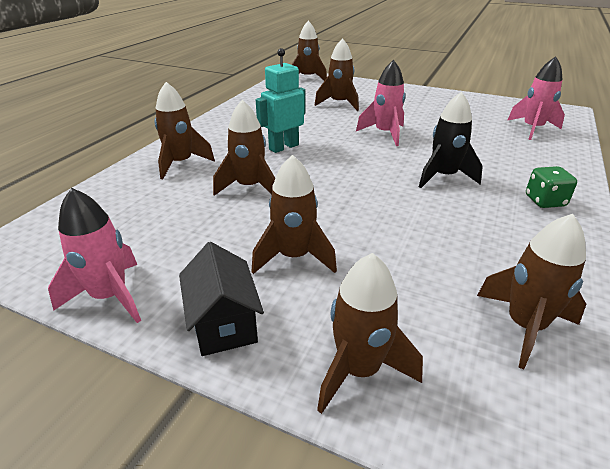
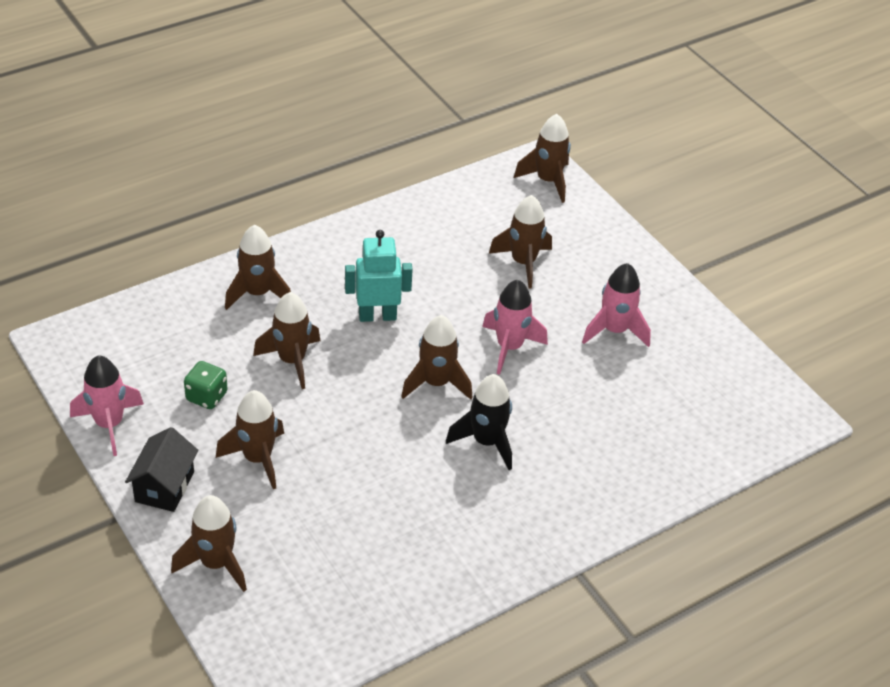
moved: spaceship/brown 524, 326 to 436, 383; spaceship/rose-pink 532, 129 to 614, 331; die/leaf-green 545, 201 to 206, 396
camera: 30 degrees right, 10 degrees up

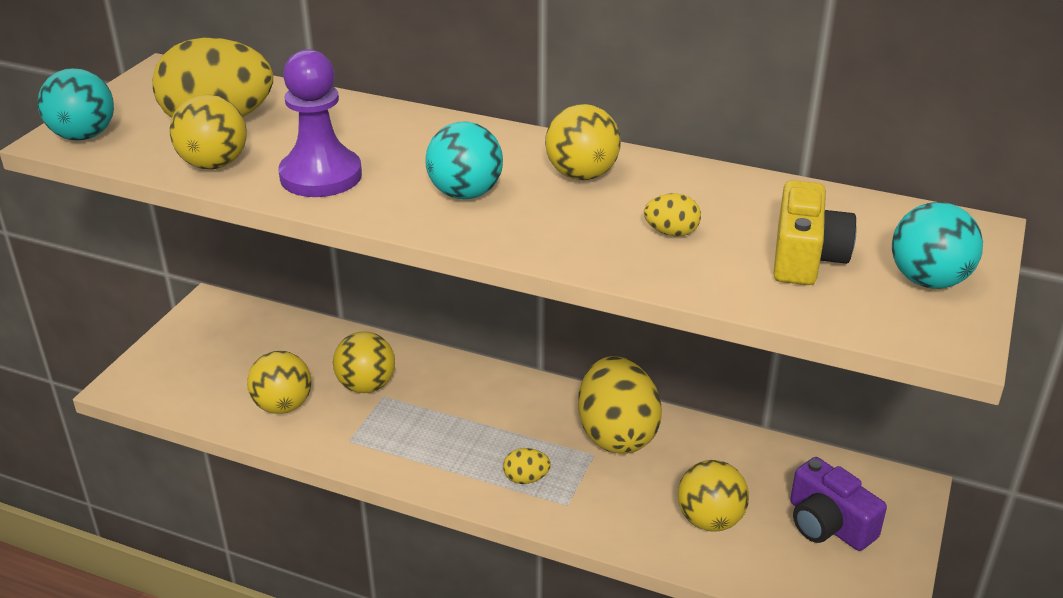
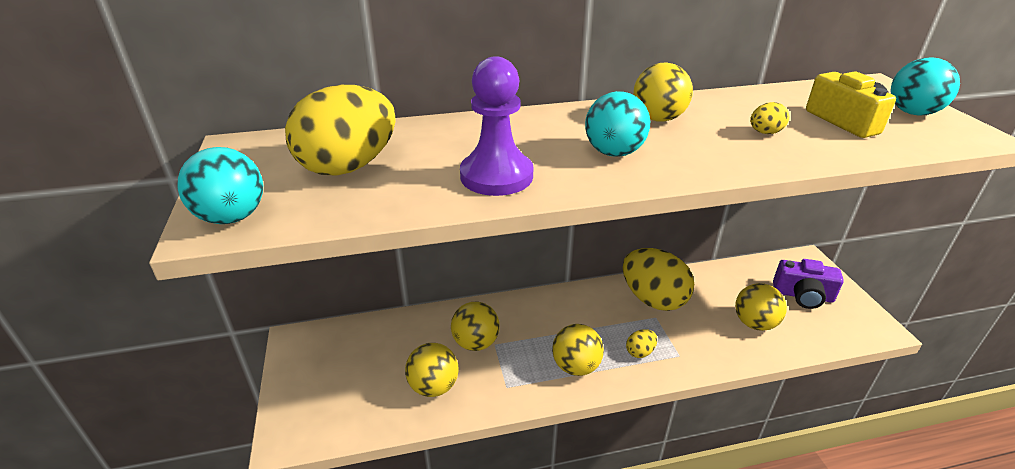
moved: sphere/yellow 214, 164 to 576, 366
camera: 35 degrees left, 0 degrees up

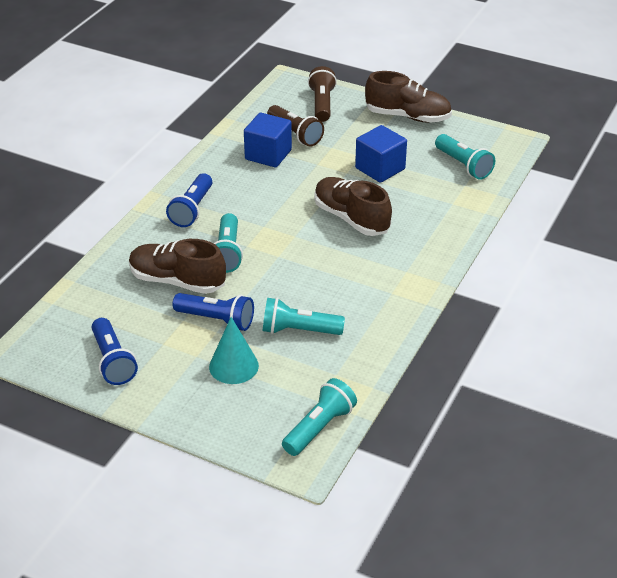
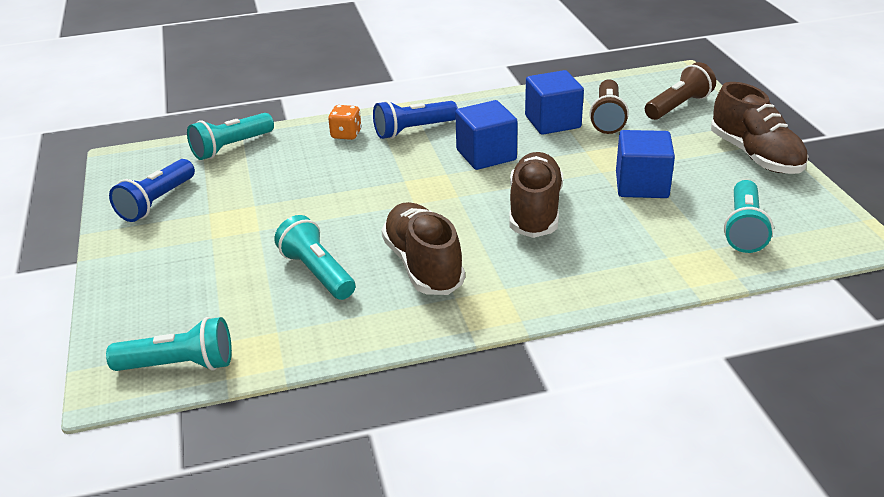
removed: torch/cobalt 216, 320; cone shape/aqua 233, 366
added: die/bright orange 346, 134; solid cube/cobalt 486, 155
moved: sneaker/brown 177, 281 to 423, 265; torch/aqua 227, 252 to 231, 147
camera: 50 degrees right, 5 degrees down

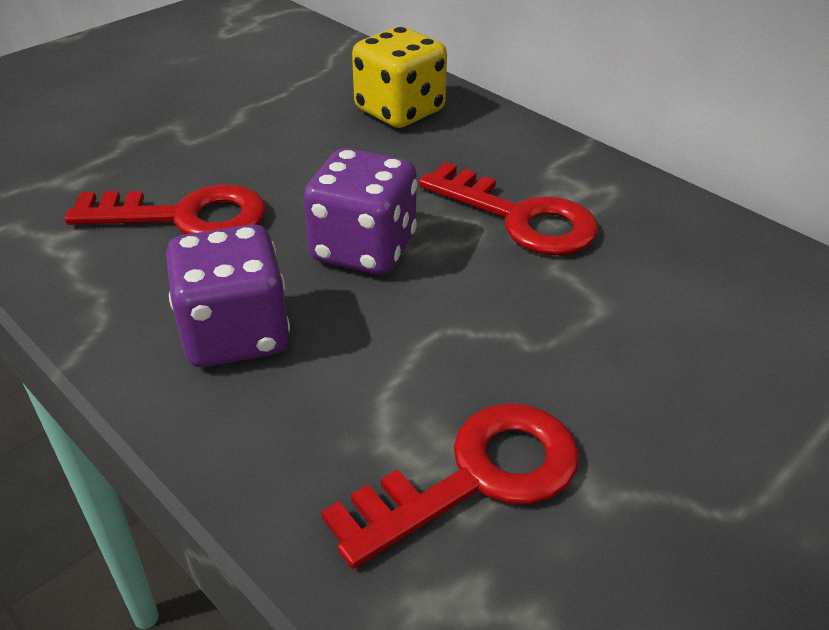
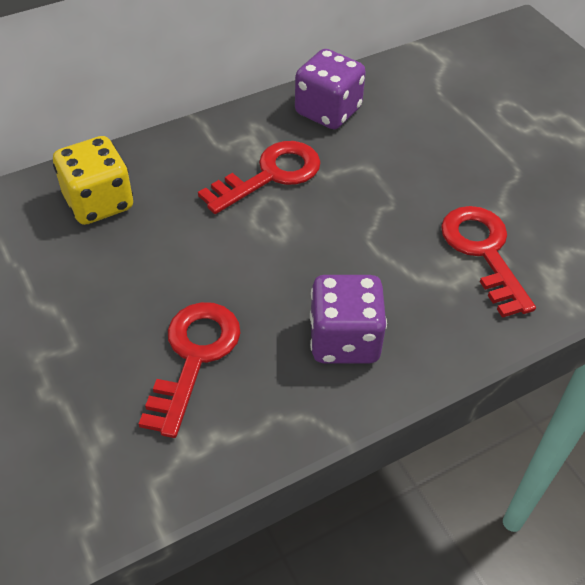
moved: die/royal purple 363, 249 to 328, 111
camera: 75 degrees left, 10 degrees up

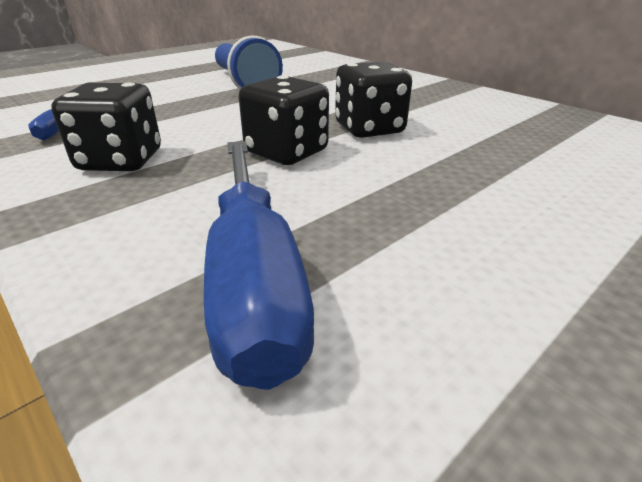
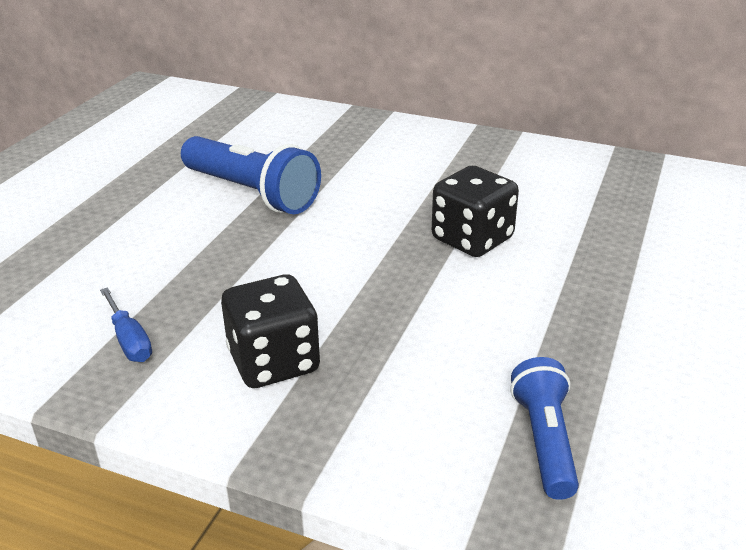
removed: die/black 286, 152
replaced: flat screwdriver/cobalt 253, 277 to torch/cobalt 544, 440
camera: 25 degrees left, 0 degrees up

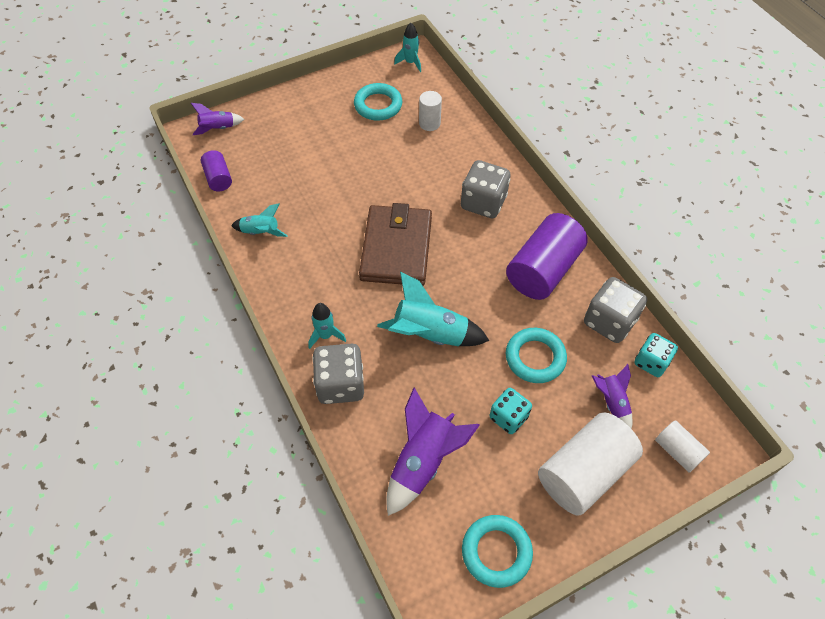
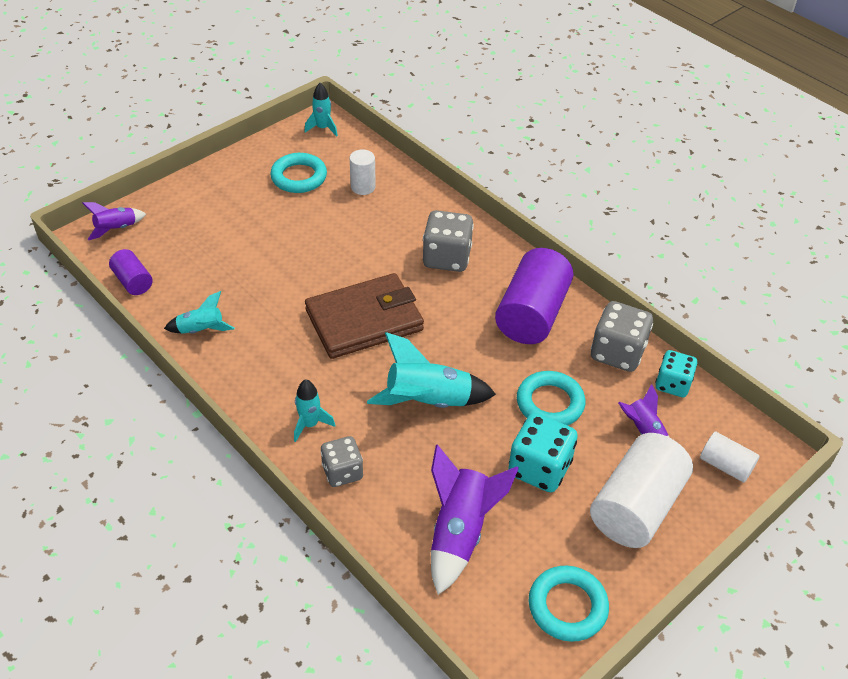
turned: wallet/brown 396, 248 = 364, 320 75 degrees clockwise
resized: die/grey 340, 384 = 342, 472 x0.66; die/aqua 508, 417 = 539, 468 x1.51
camera: 15 degrees left, 10 degrees down

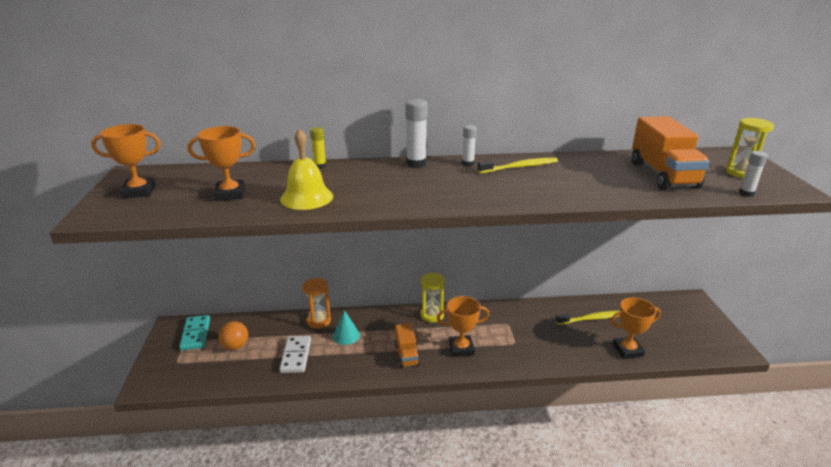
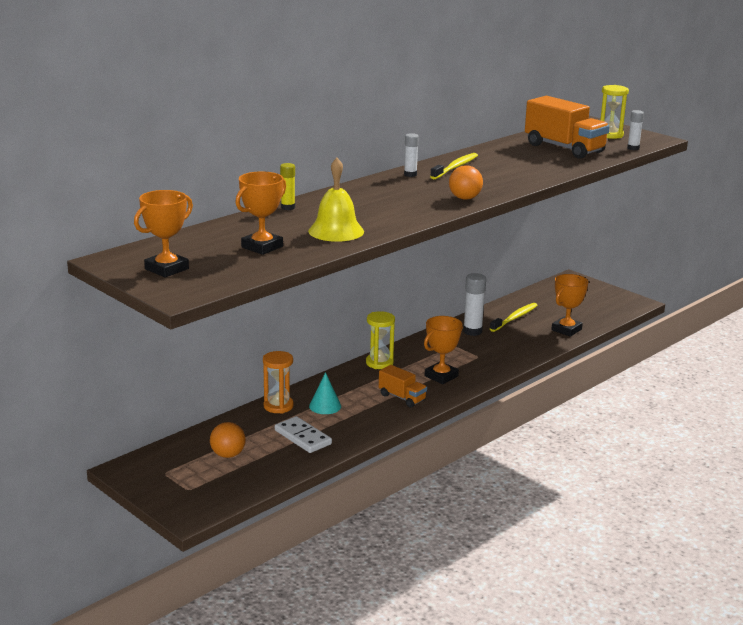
removed: domino piece/aqua 195, 334
added: sphere/bright orange 464, 198
moved: glue/snow-white 416, 164 to 472, 331
camera: 40 degrees left, 5 degrees down

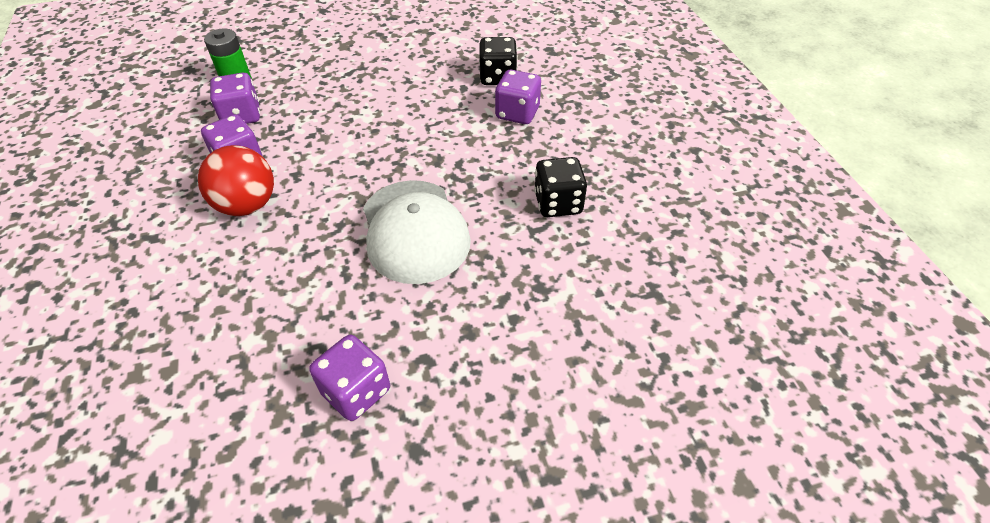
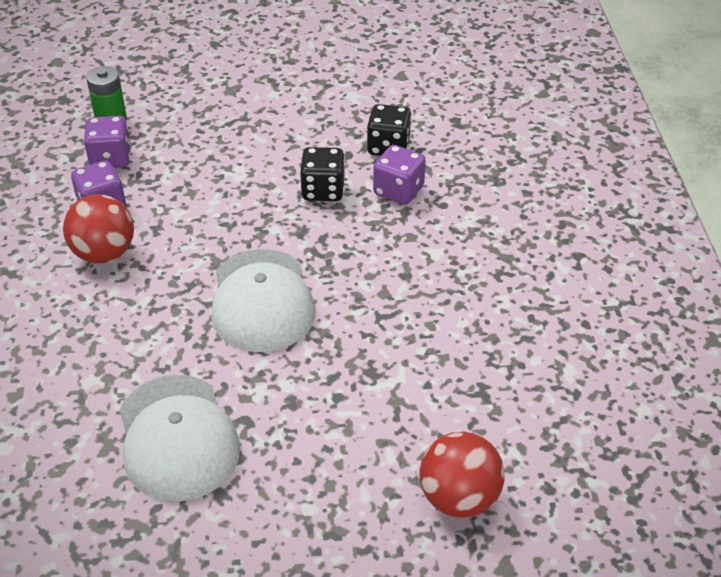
added: sphere/red 459, 498
moved: die/black 558, 203 to 323, 190
replaced: die/royal purple 356, 391 to baseball cap/snow-white 177, 437
camera: 10 degrees right, 5 degrees down

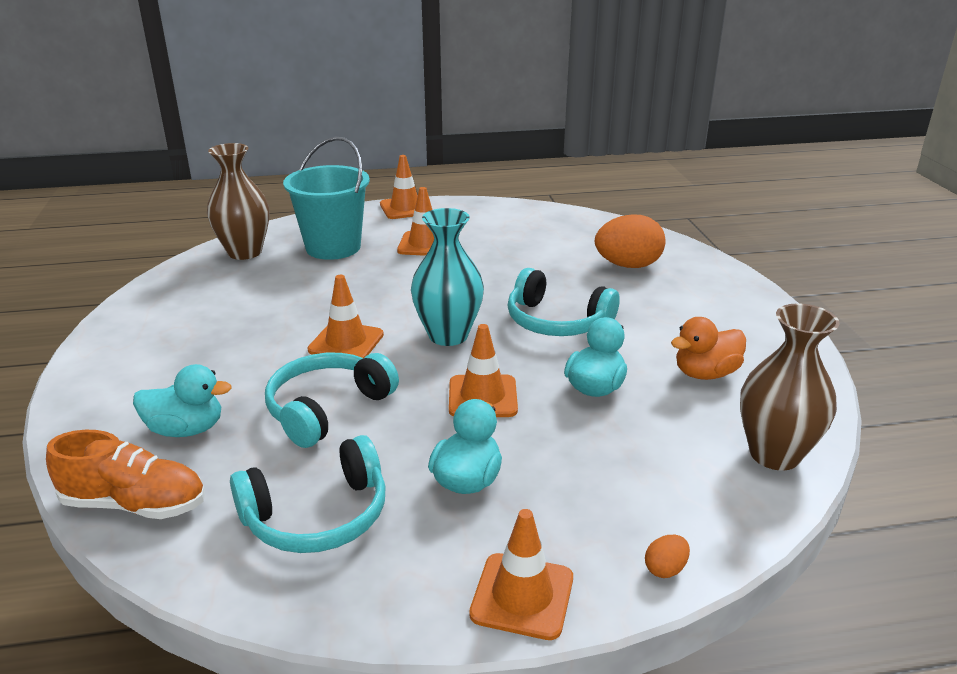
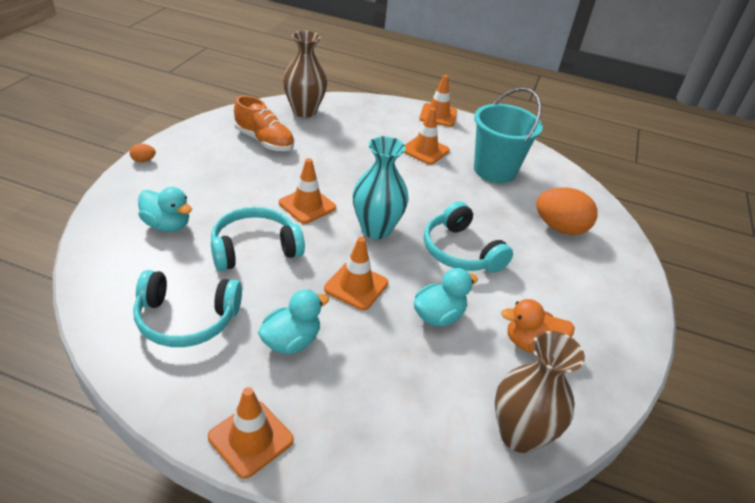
moved: sneaker/bright orange 135, 504 to 264, 141; pail/aqua 333, 247 to 494, 170; egg/bright orange 665, 569 to 143, 160
camera: 25 degrees right, 10 degrees up

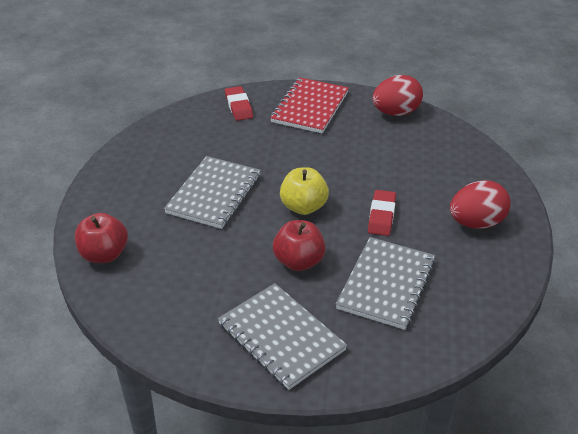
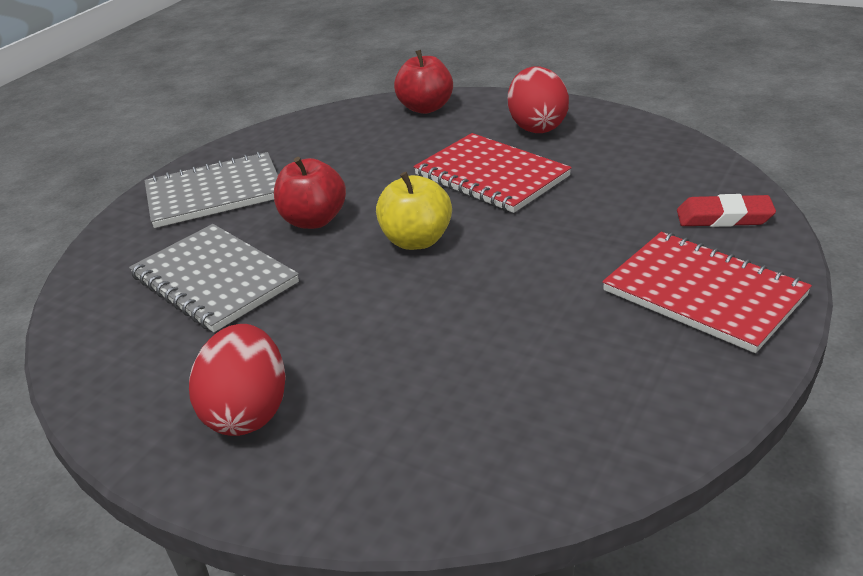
removed: eraser/red 381, 216
moved: egg/red 396, 113 to 537, 126
recoloured: notebook/grey 214, 194 to notebook/red 491, 176
camera: 115 degrees right, 5 degrees down

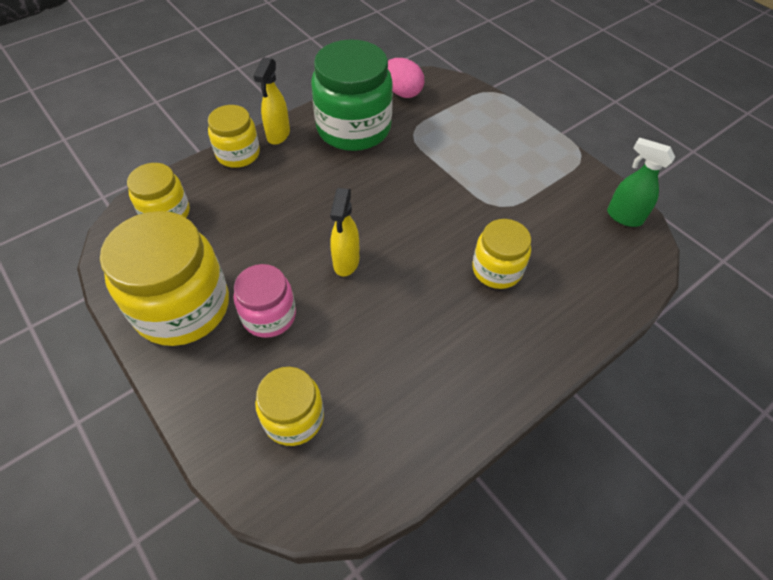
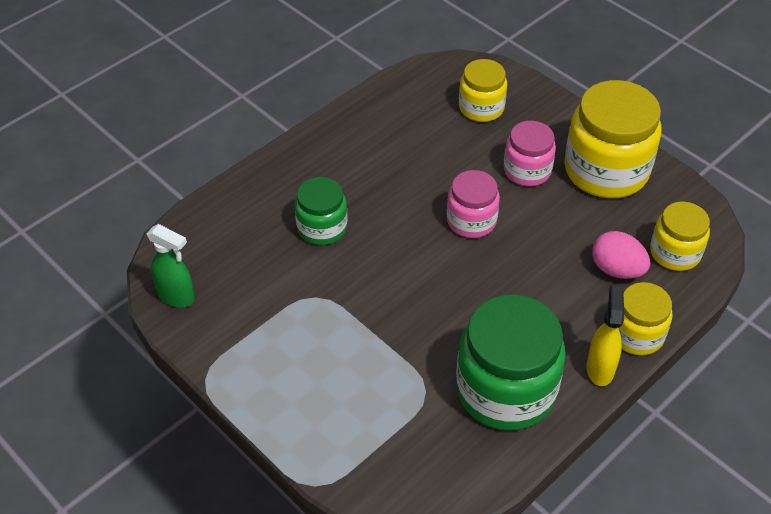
moved: egg/rose-pink 402, 92 to 617, 270
replaced: spray bottle/yellow 346, 262 to jar/rose-pink 471, 221
recoloured: jar/yellow 497, 269 to jar/leaf-green 322, 228
camera: 175 degrees right, 5 degrees down

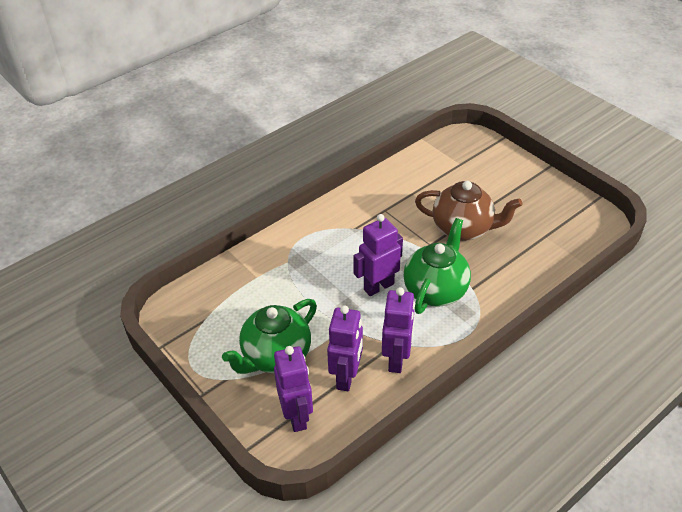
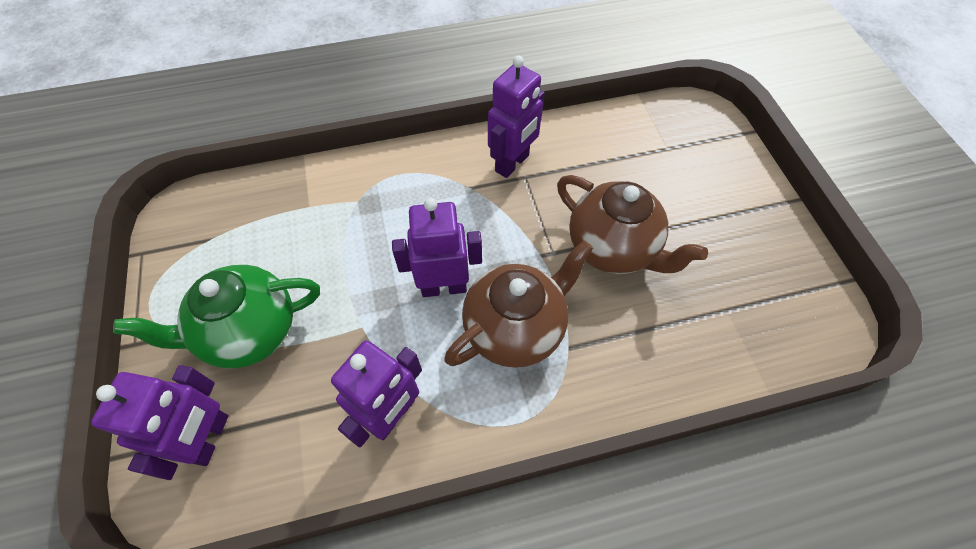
moved: toy robot/royal purple 346, 377 to 512, 163
recoloured: tea pot/leaf-green 436, 290 to tea pot/brown 516, 328
camera: 25 degrees right, 15 degrees up

